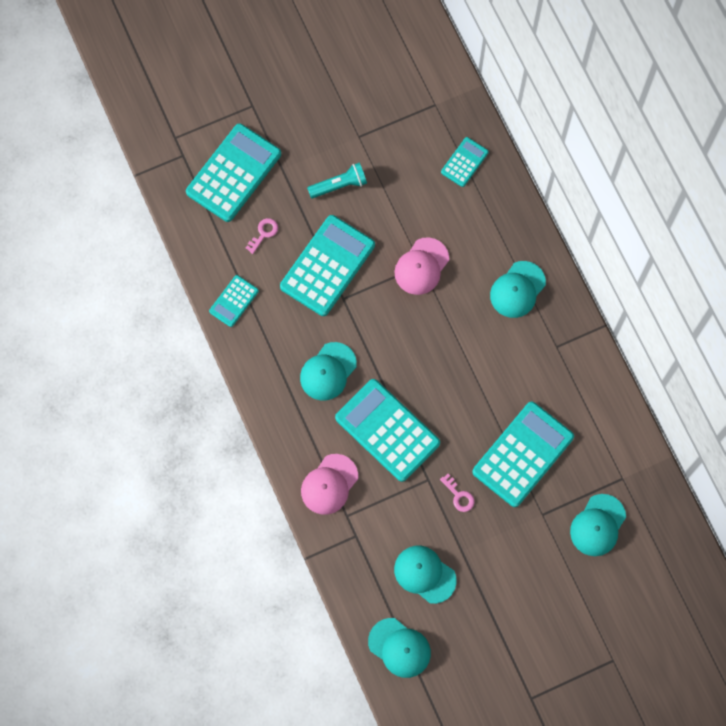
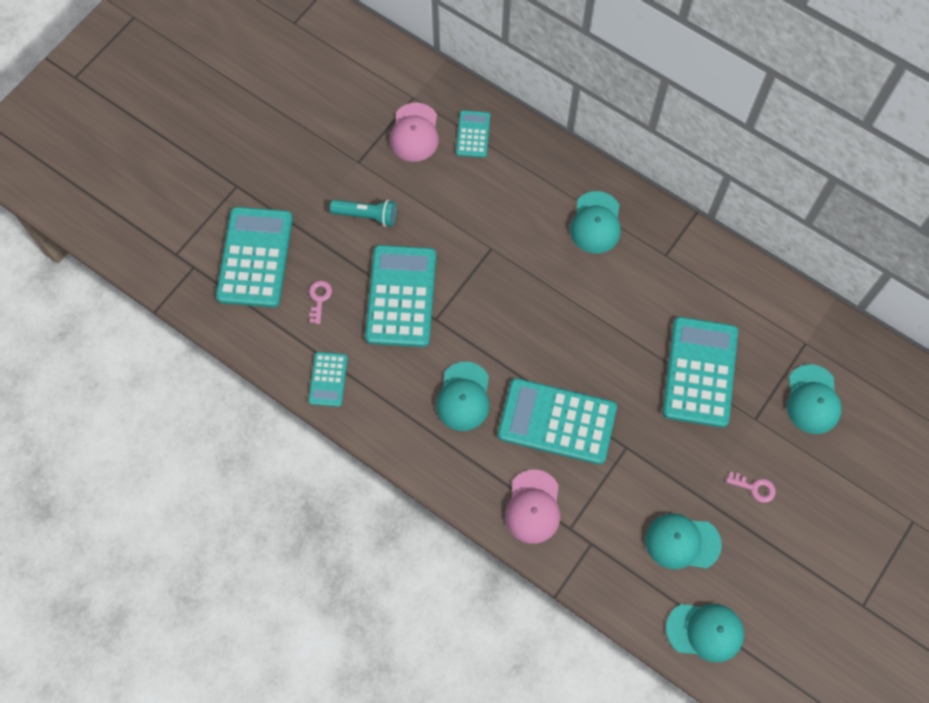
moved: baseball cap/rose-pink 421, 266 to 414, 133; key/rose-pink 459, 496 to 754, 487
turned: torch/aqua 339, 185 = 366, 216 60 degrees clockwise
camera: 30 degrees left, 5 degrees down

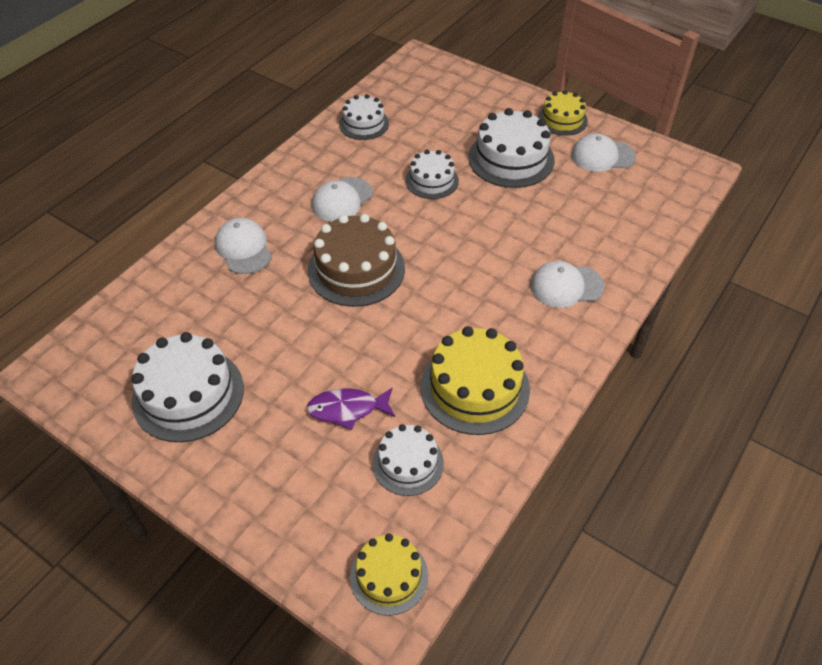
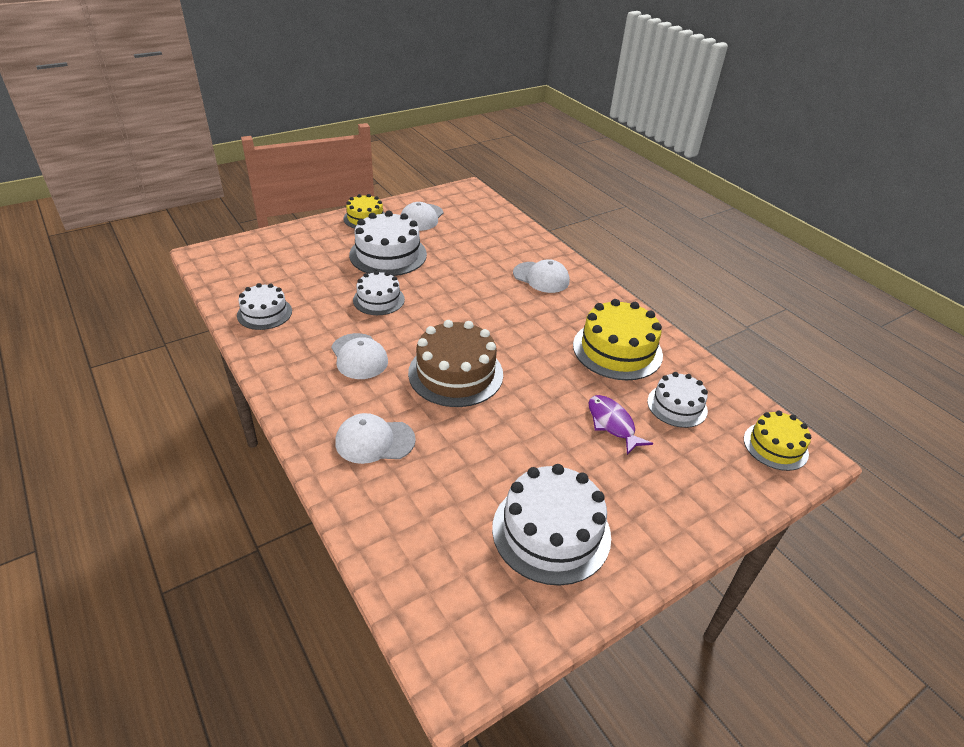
turned: toy fish/royal purple 347, 409 = 612, 424 135 degrees clockwise; baseball cap/snow-white 566, 286 = 541, 277 75 degrees counterclockwise
camera: 70 degrees left, 10 degrees down

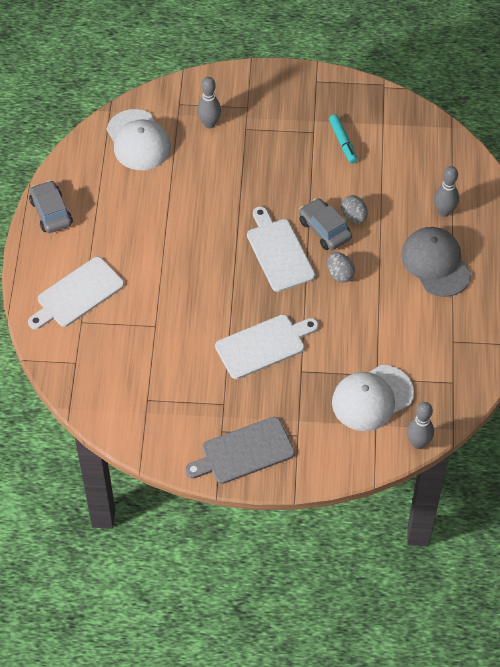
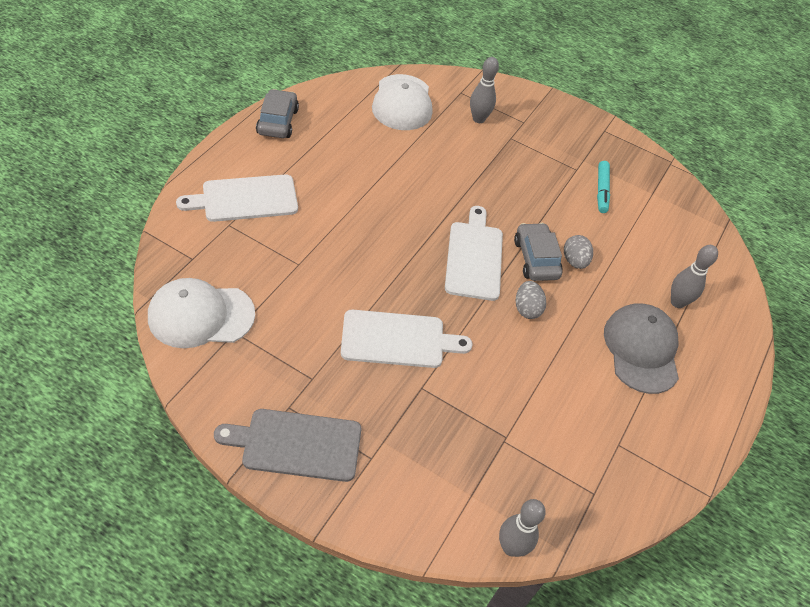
moved: baseball cap/snow-white 372, 398 to 201, 315
camera: 20 degrees right, 5 degrees down

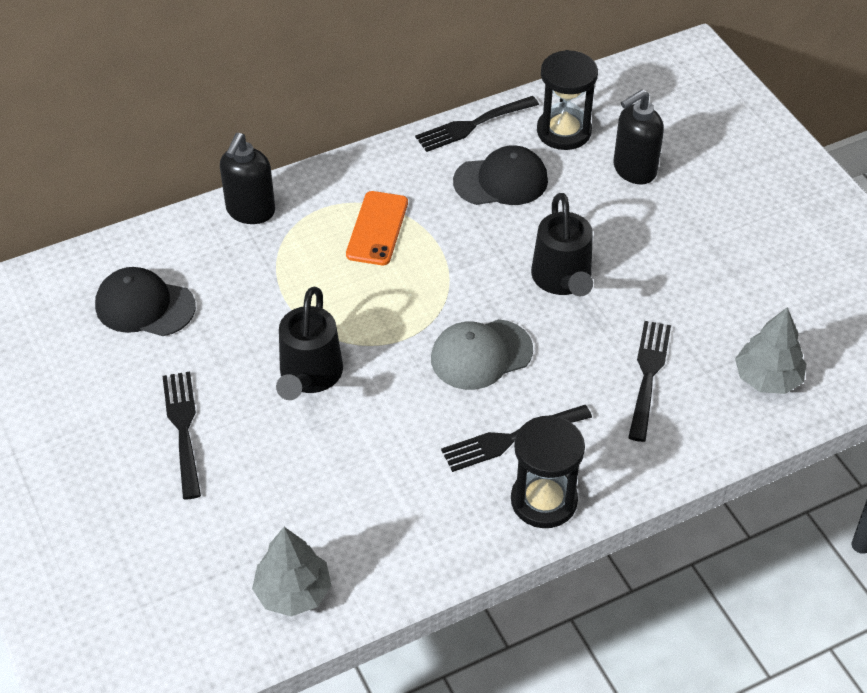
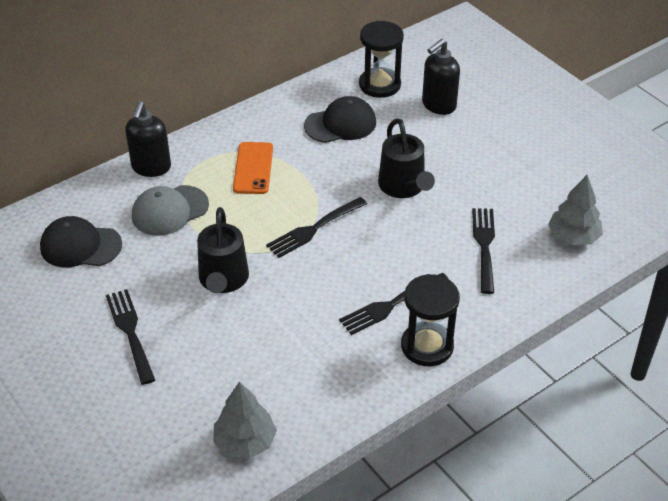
moved: fork/black 472, 125 to 314, 229; baseball cap/grey 481, 355 to 169, 211
camera: 10 degrees left, 5 degrees down

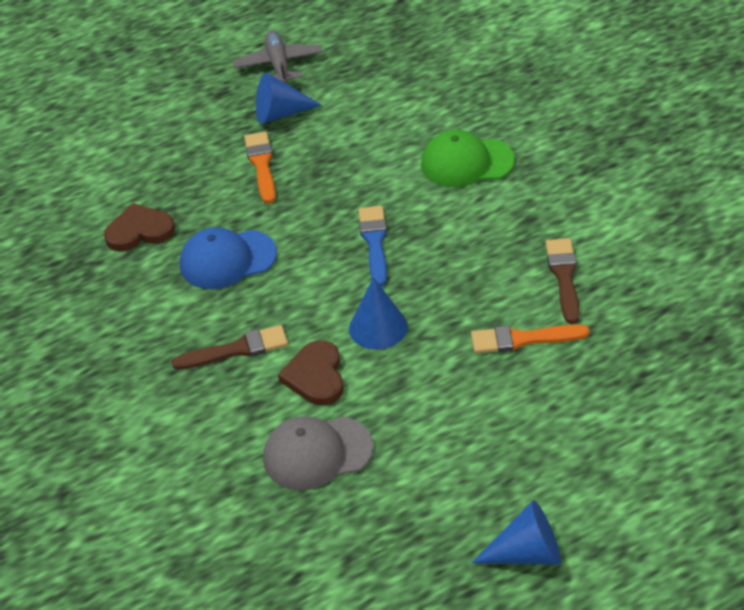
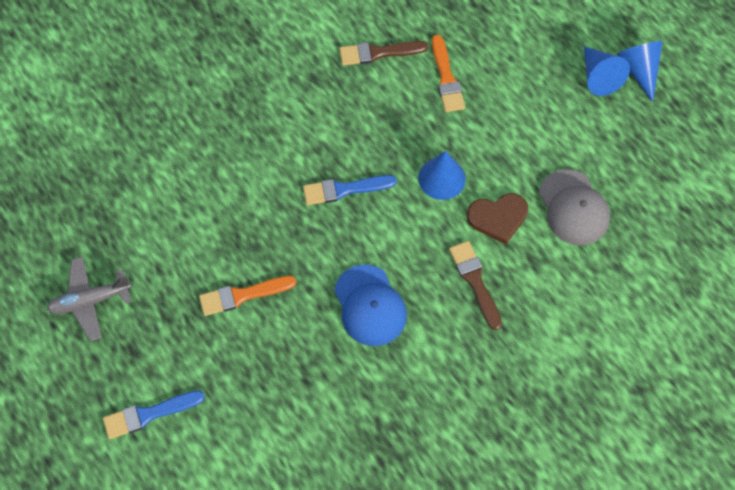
removed: heart shape/brown 139, 231; baseball cap/leaf-green 467, 162
added: paint brush/cobalt 149, 414
moved: cone shape/cobalt 280, 113 to 599, 77
camera: 100 degrees left, 20 degrees up

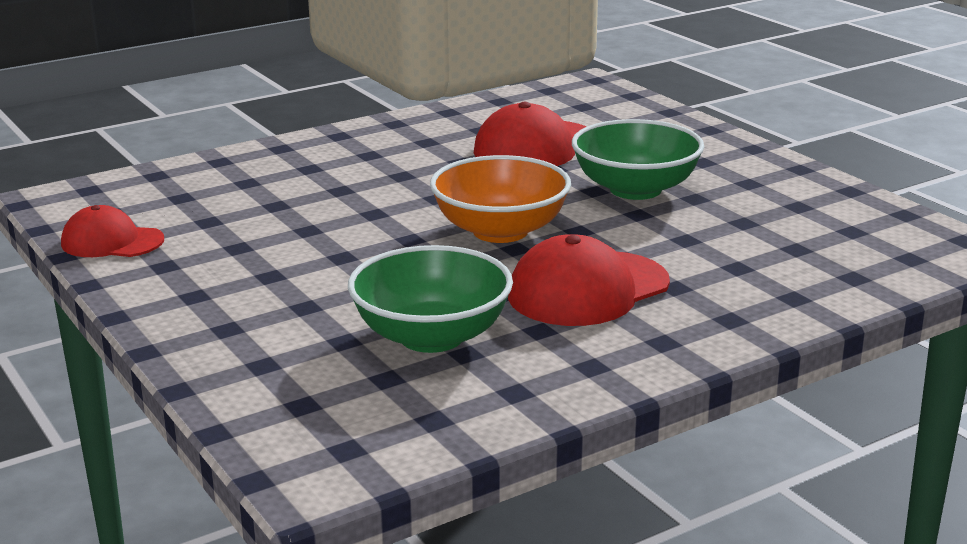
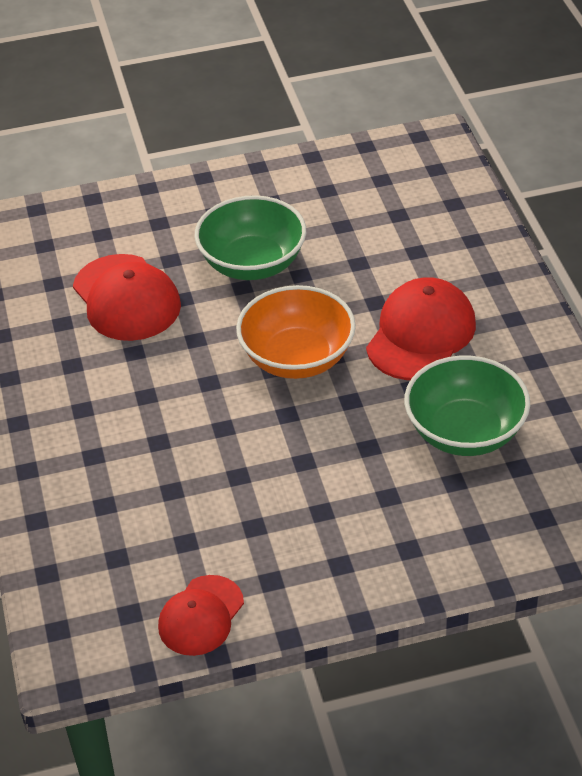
turned: baseball cap/red 588, 289 = 421, 334 135 degrees counterclockwise
camera: 70 degrees left, 20 degrees up

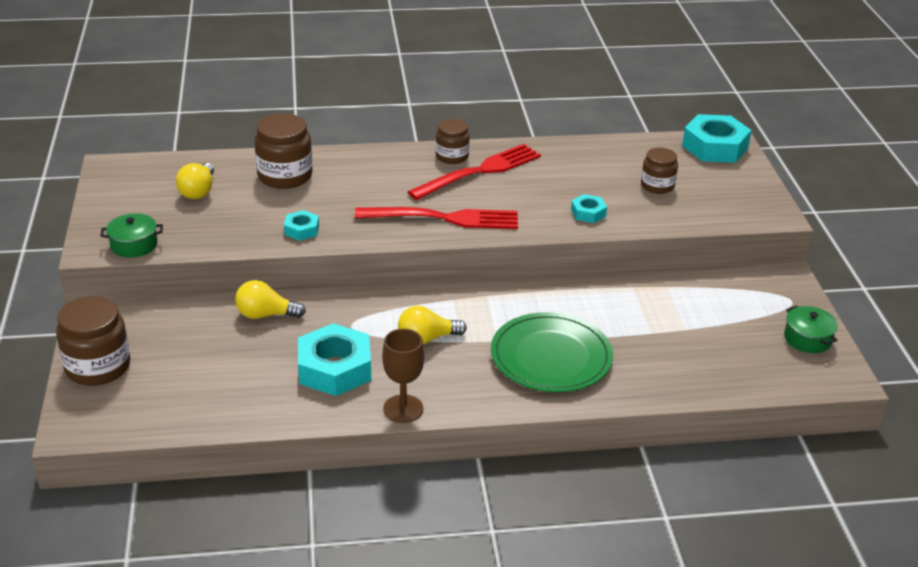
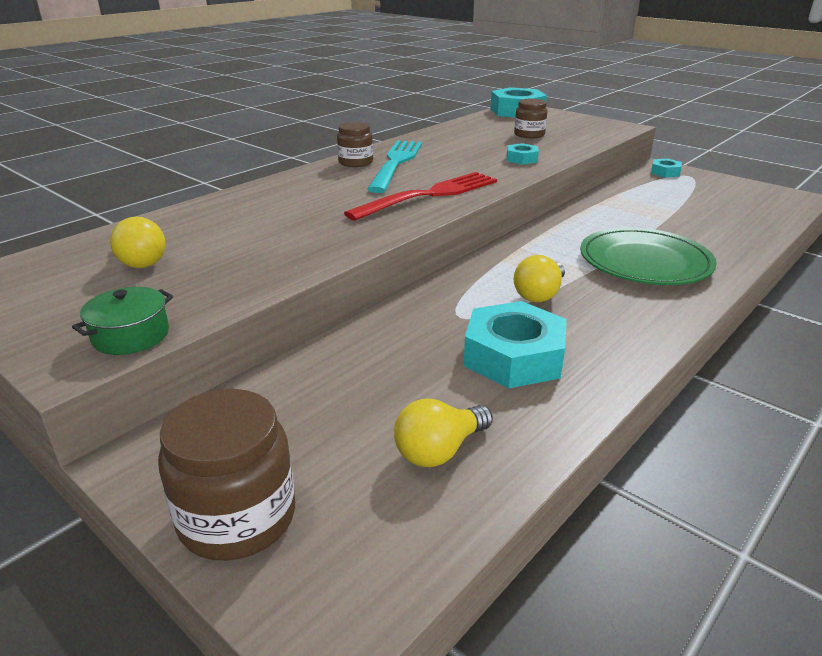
removed: jar/brown 285, 176; chalice/brown 403, 409; stockpot/leaf-green 807, 339
moved: bulb/yellow 265, 315 to 439, 451; hexagon nut/aqua 301, 230 to 665, 172
recoloured: fork/red 479, 171 to fork/aqua 396, 163
camera: 40 degrees left, 5 degrees down

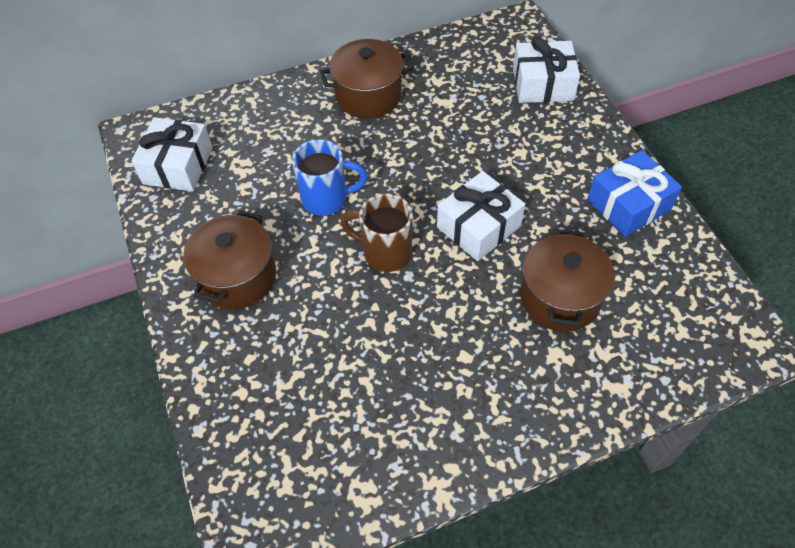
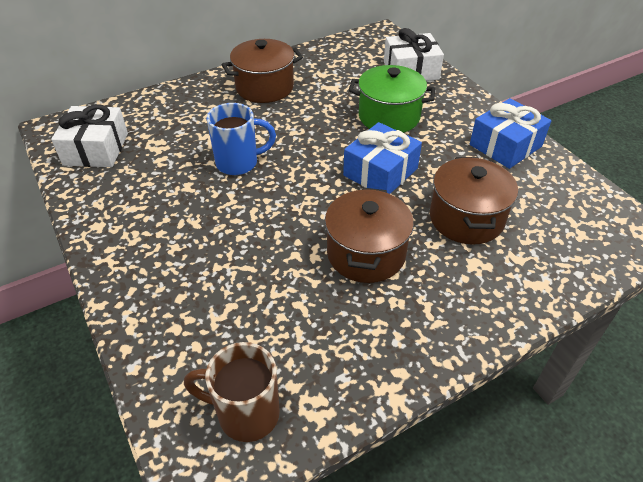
added: stockpot/leaf-green 389, 117
moved: stockpot/brown 237, 277 to 366, 254; tea mug/brown 385, 253 to 246, 413
recoloured: gift/snow-white 478, 227 to gift/cobalt 380, 172
camera: 10 degrees left, 10 degrees down

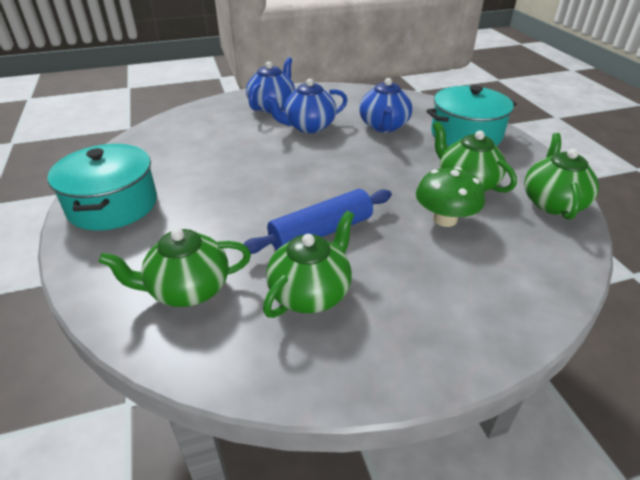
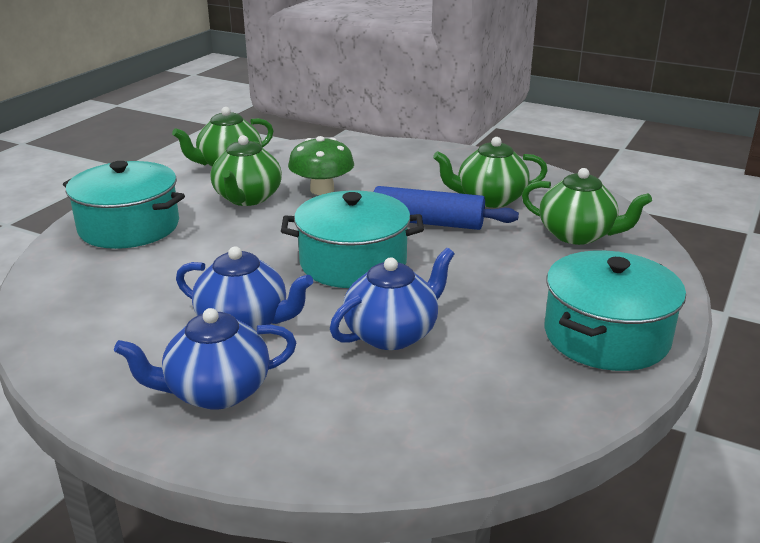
added: stockpot/aqua 353, 262
moved: tea pot/cobalt 384, 126 to 392, 334
camera: 135 degrees left, 10 degrees down

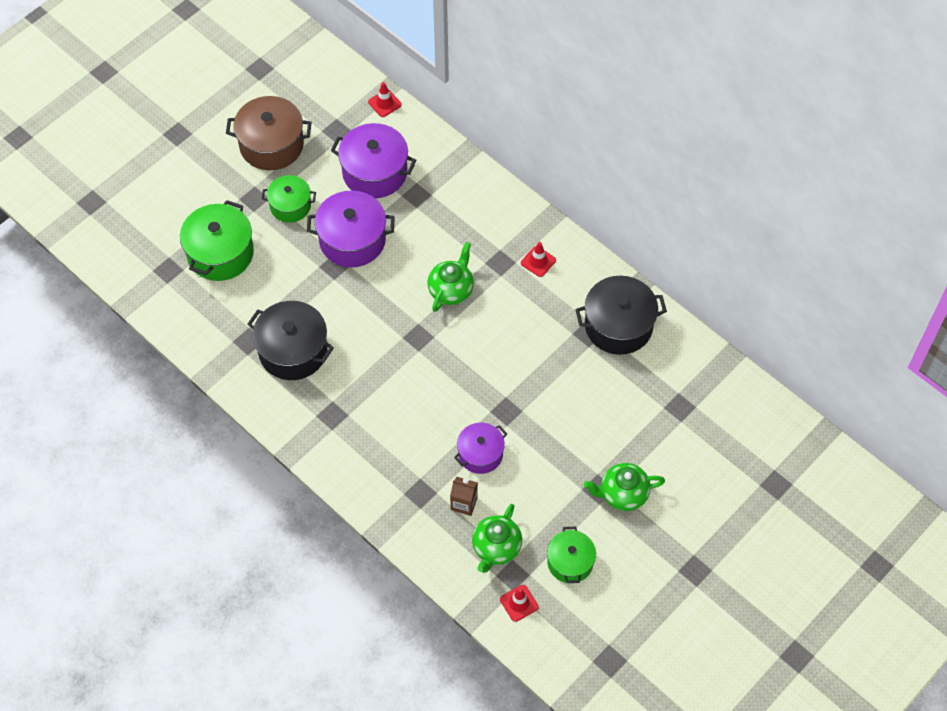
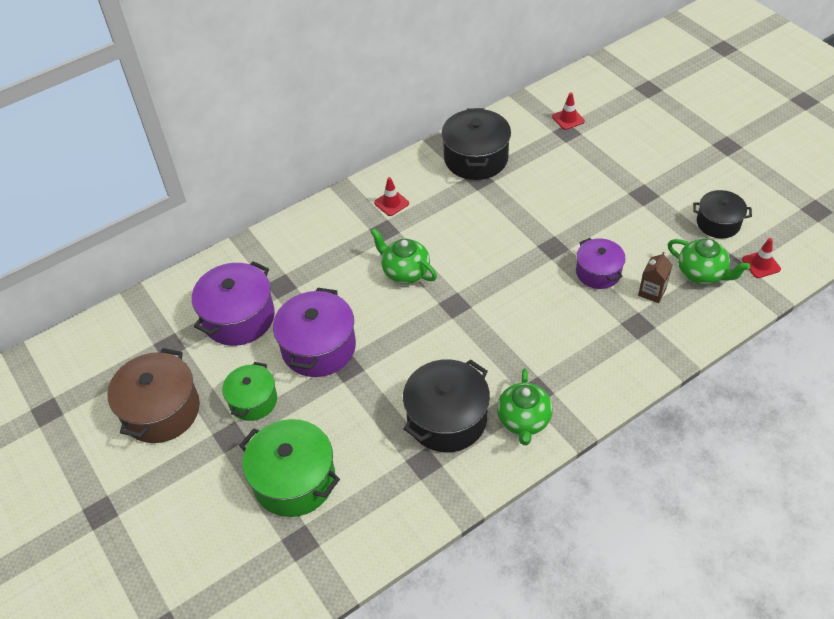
moved: traffic cone/red 384, 103 to 568, 119; tea pot/leaf-green 622, 494 to 523, 421
recoloured: stockpot/leaf-green 570, 562 to stockpot/black 718, 223
camera: 75 degrees left, 10 degrees down

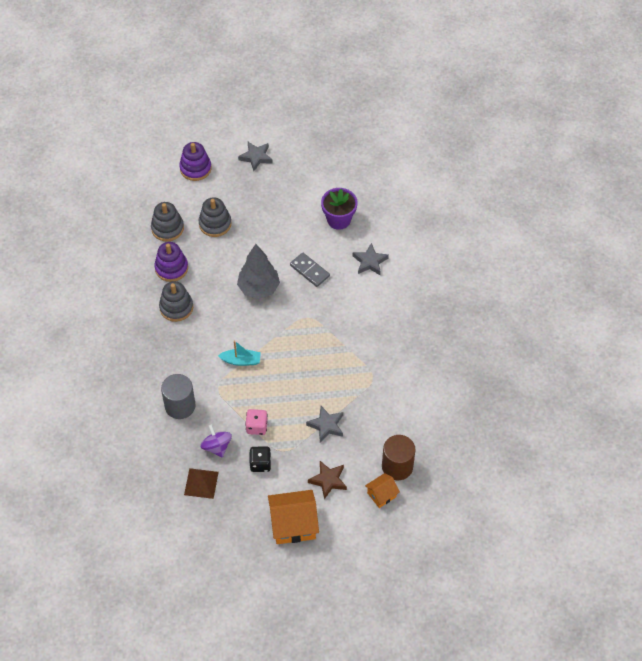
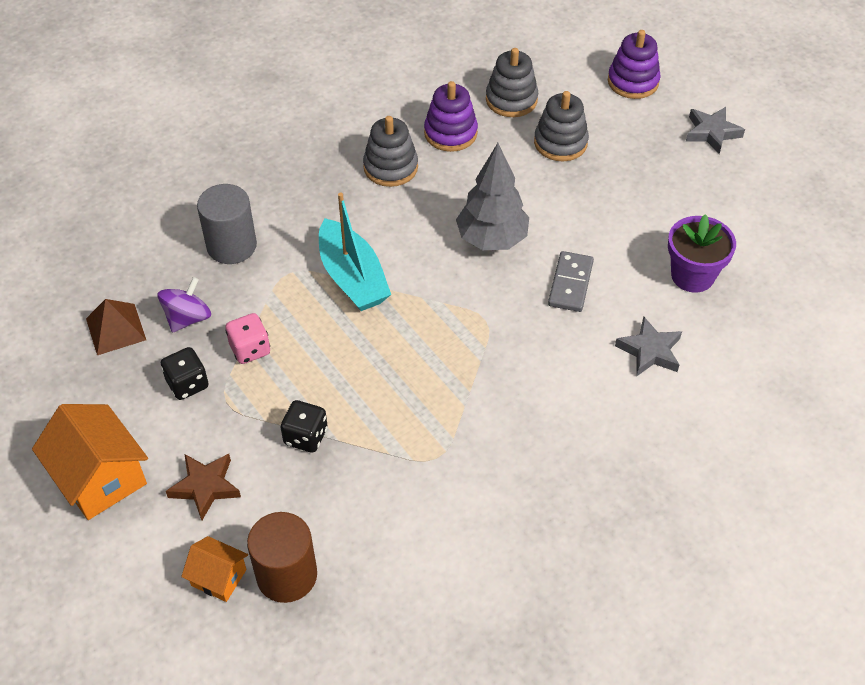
replaced: five-pointed star/grey 326, 425 to die/black 305, 436
resized: toy boat/aqua 241, 361 = 352, 277 x1.67
camera: 60 degrees right, 5 degrees down

